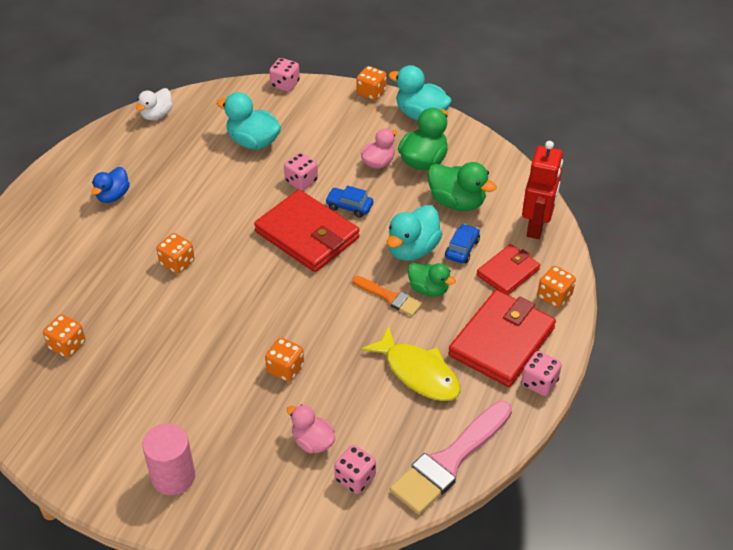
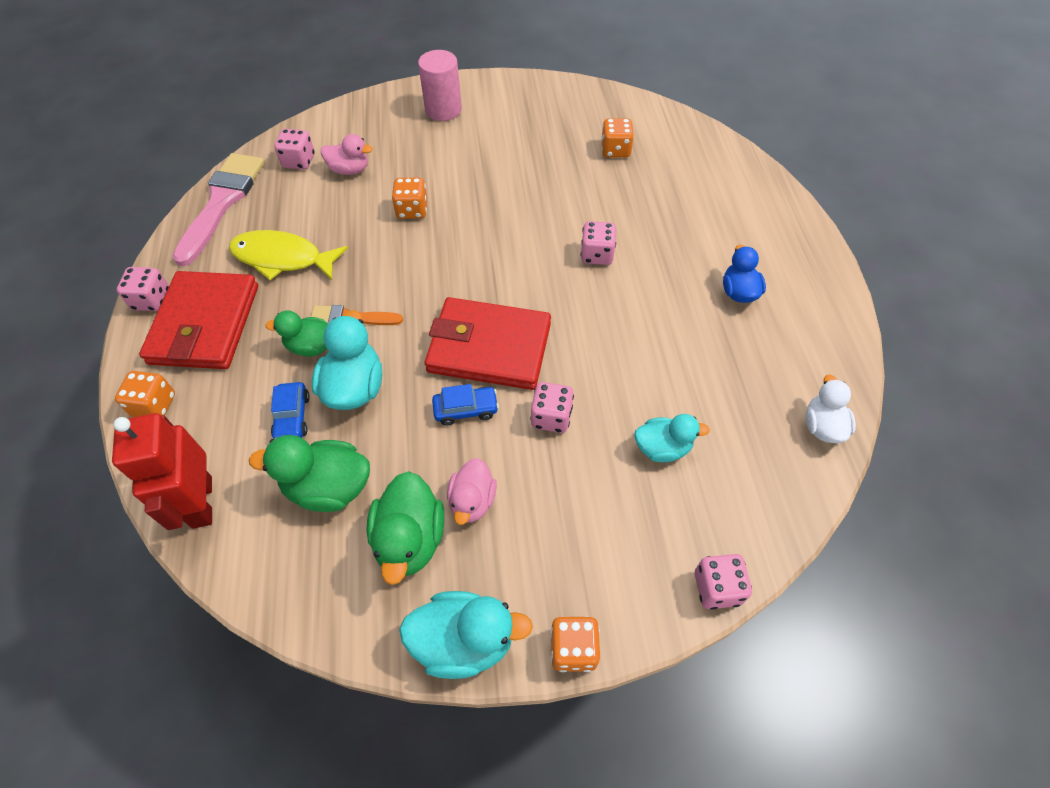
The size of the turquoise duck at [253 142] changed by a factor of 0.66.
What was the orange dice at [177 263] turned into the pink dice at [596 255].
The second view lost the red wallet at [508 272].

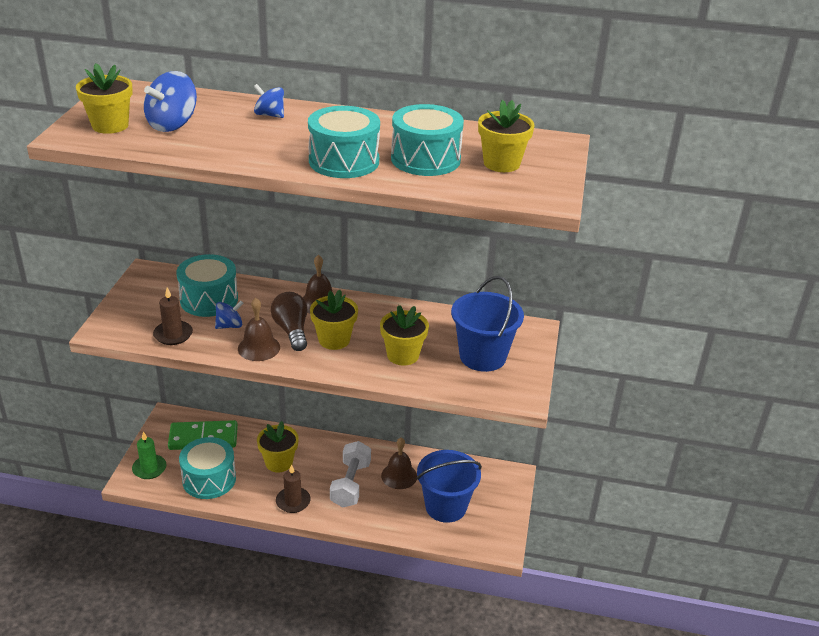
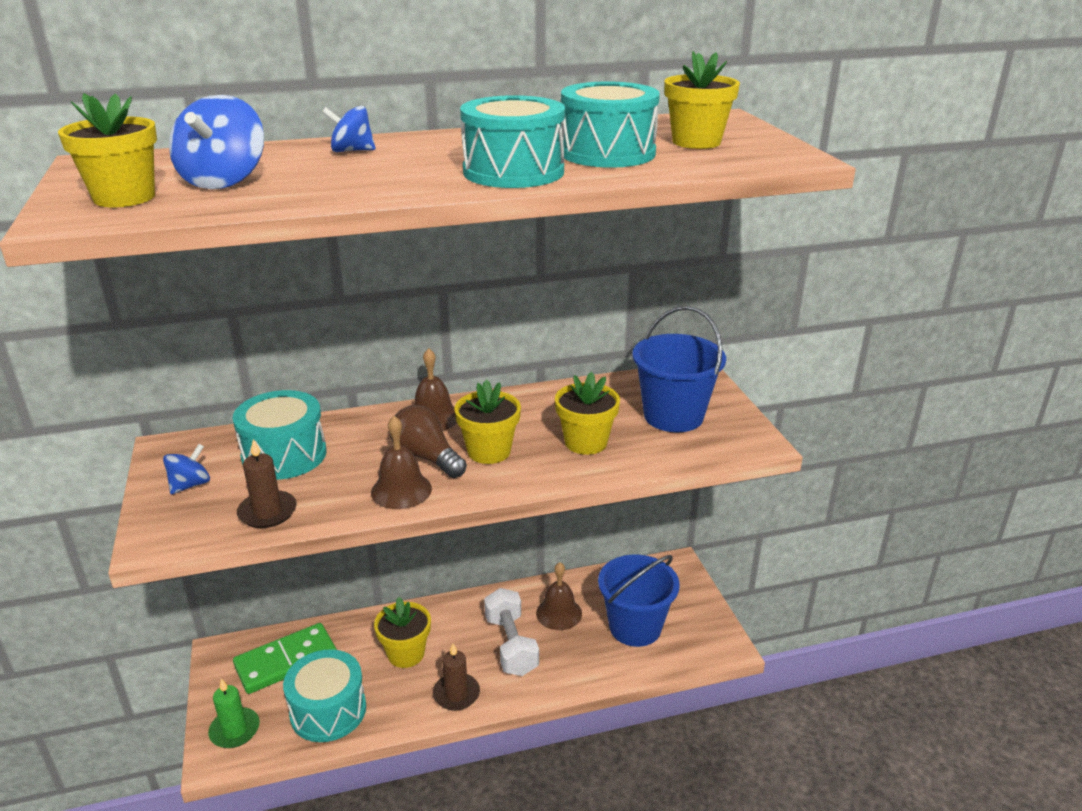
The blue spinning top ended up elsewhere, having gone from [229 326] to [190 485].

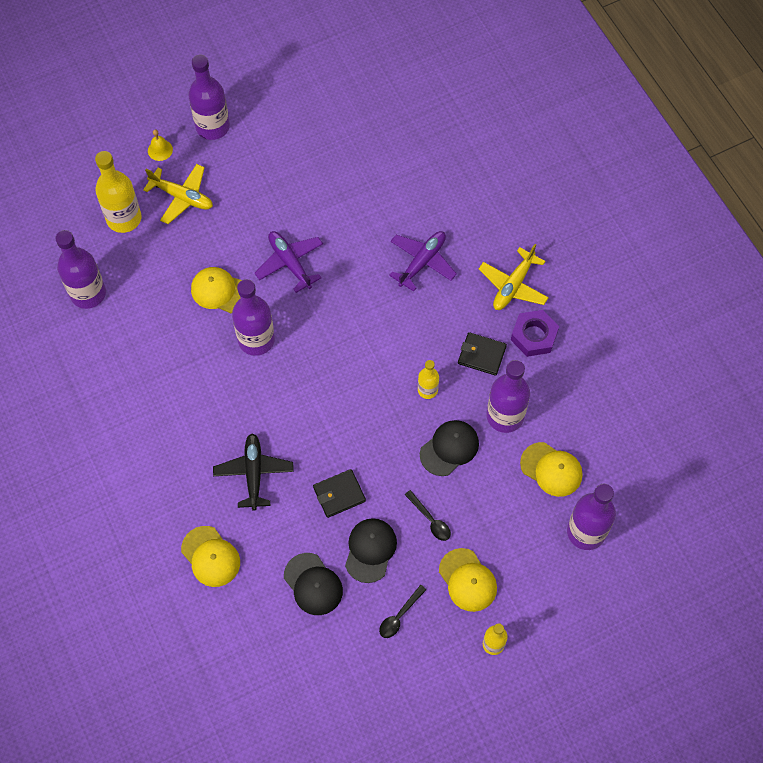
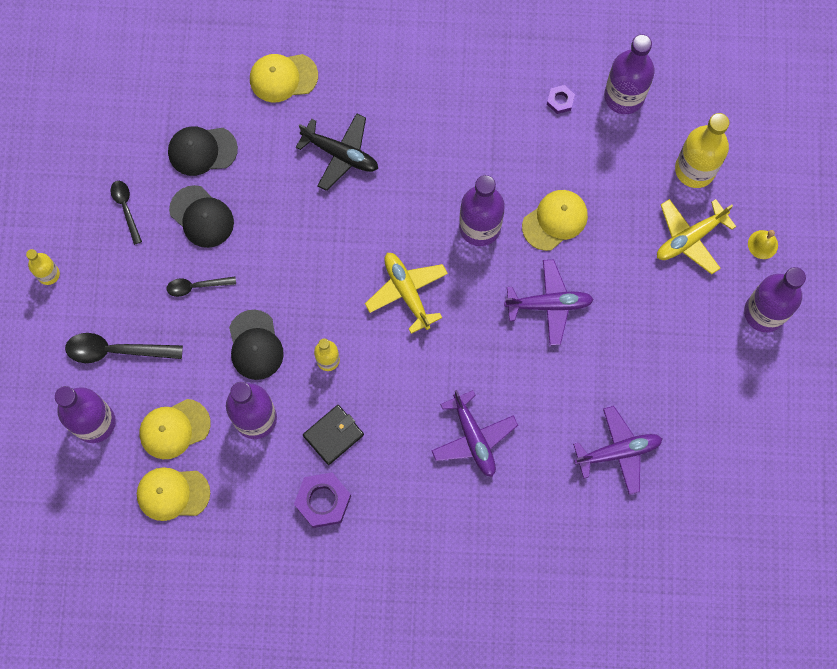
The yellow plane ended up elsewhere, having gone from [513 286] to [407 292].
The second view lost the black wallet at [339 494].
The yellow cap ended up elsewhere, having gone from [467 580] to [172 493].
The second view gained the purple nut at [560 101].
The second view gained the black spoon at [116 350].
The second view gained the purple plane at [618 451].

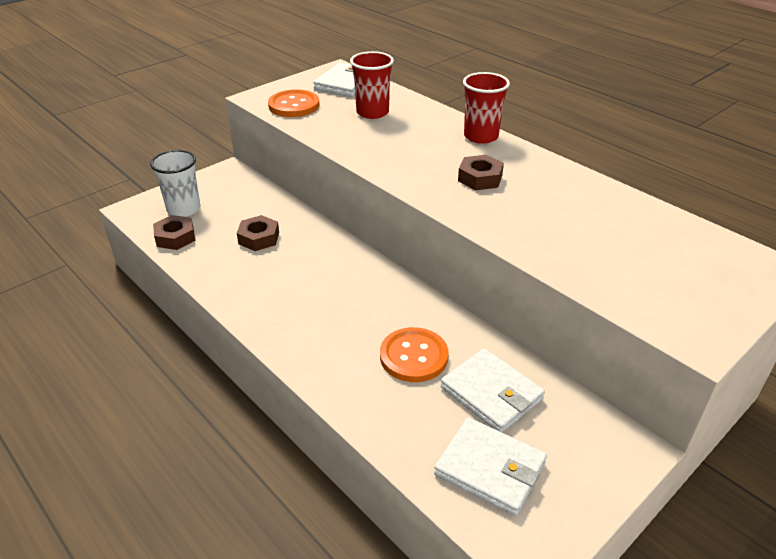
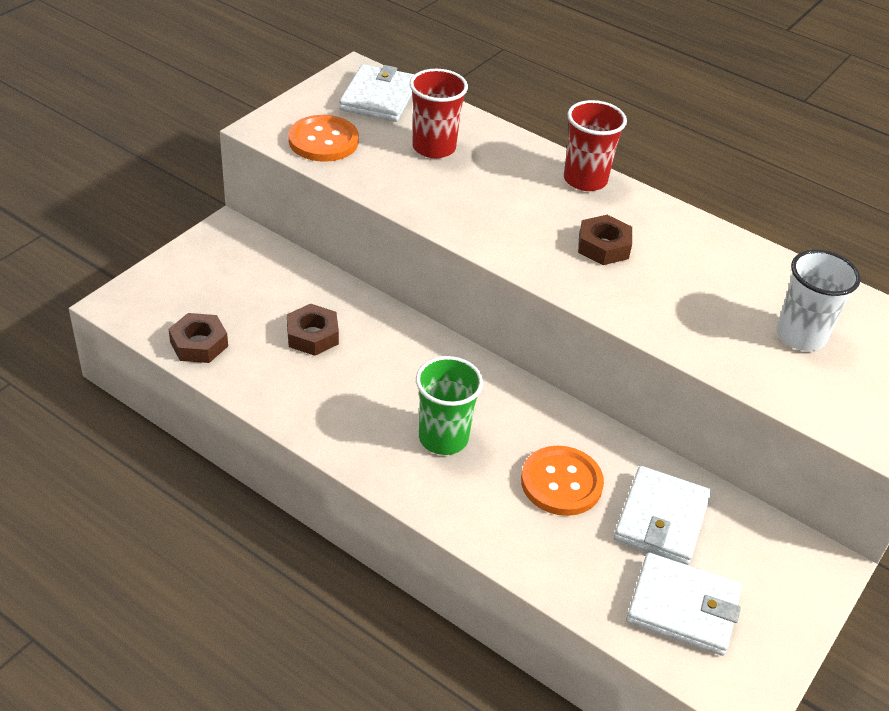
The white cup ended up elsewhere, having gone from [184 209] to [800 336].
The white wallet at [491 393] ended up facing another way, 75 degrees clockwise from before.
The second view gained the green cup at [443 438].

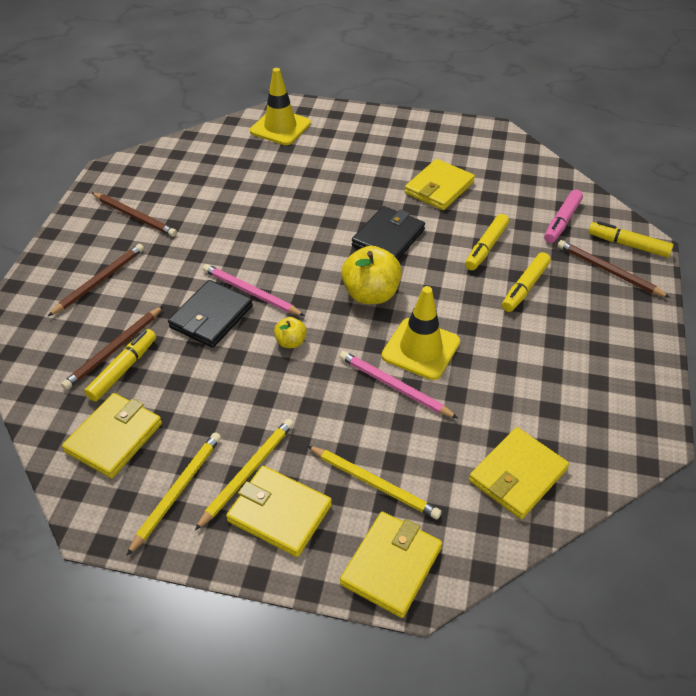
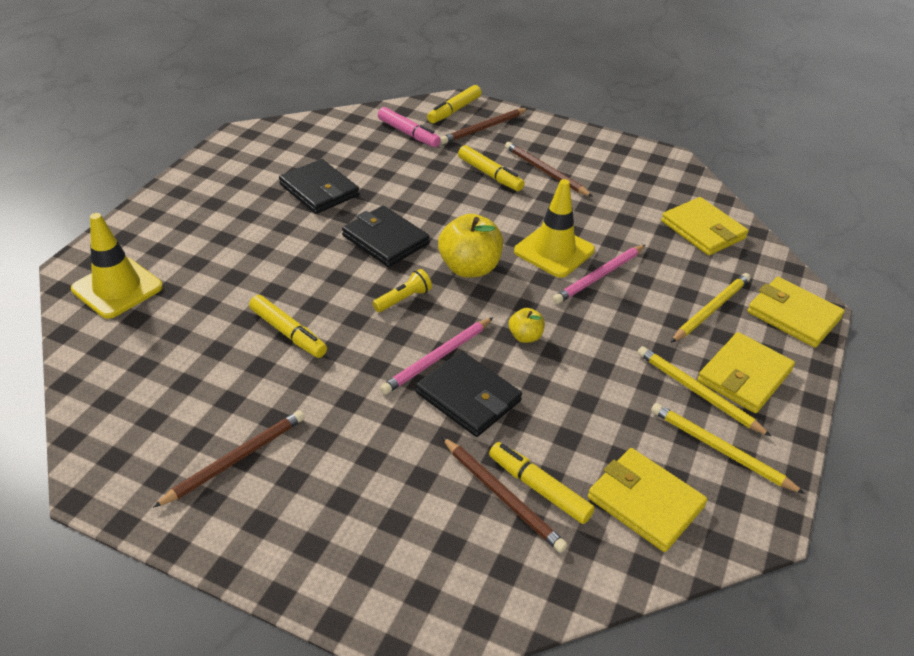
What was the yellow wallet at [439 188] turned into the black wallet at [319 190].
The yellow marker ended up elsewhere, having gone from [486 247] to [288 333].
The brown pencil ended up elsewhere, having gone from [100 281] to [545 172].
The second view gained the yellow flashlight at [403 299].

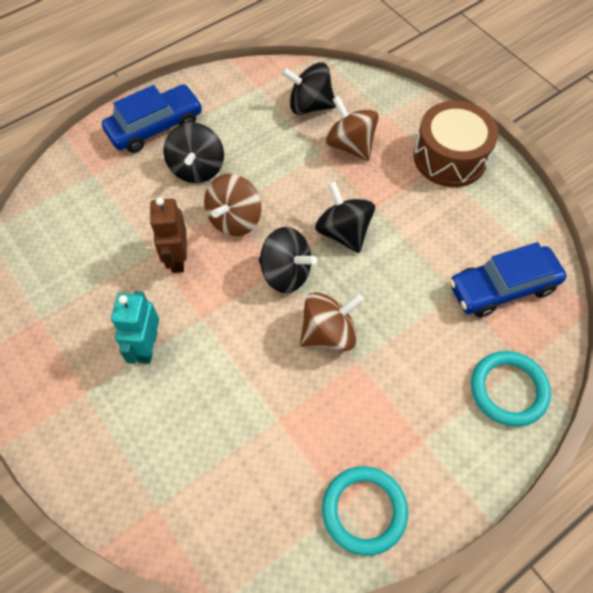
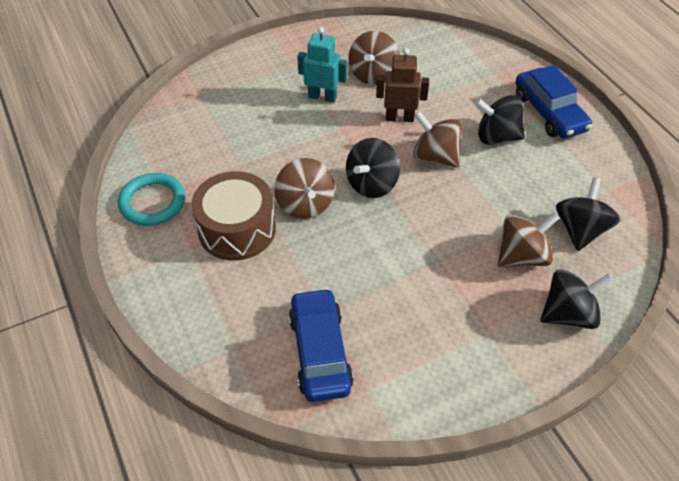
The brown drum ended up elsewhere, having gone from [450 157] to [237 229].
The black spinning top ended up elsewhere, having gone from [343 232] to [568 314].
The second view lost the turquoise ring at [508 390].
The second view gained the brown spinning top at [373 74].

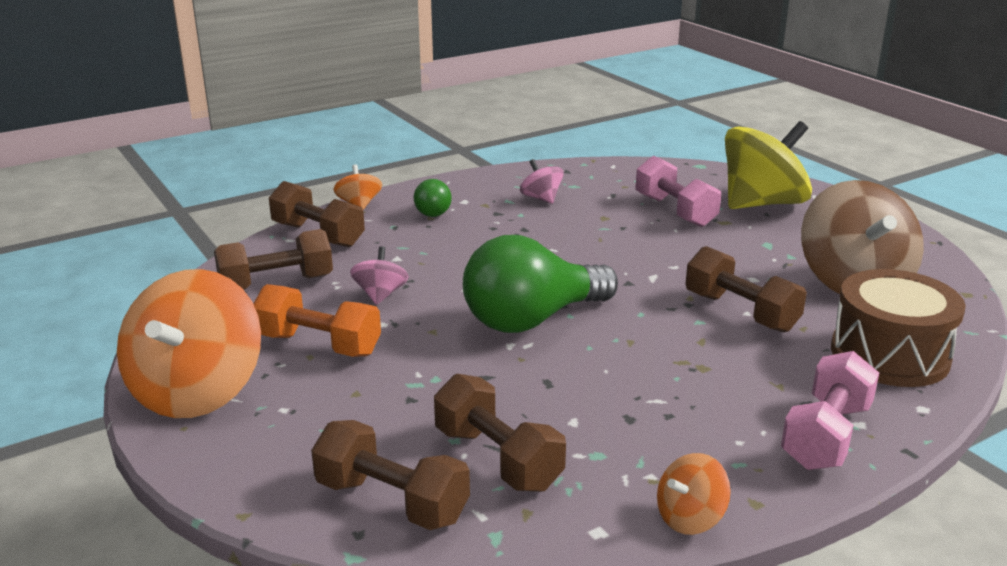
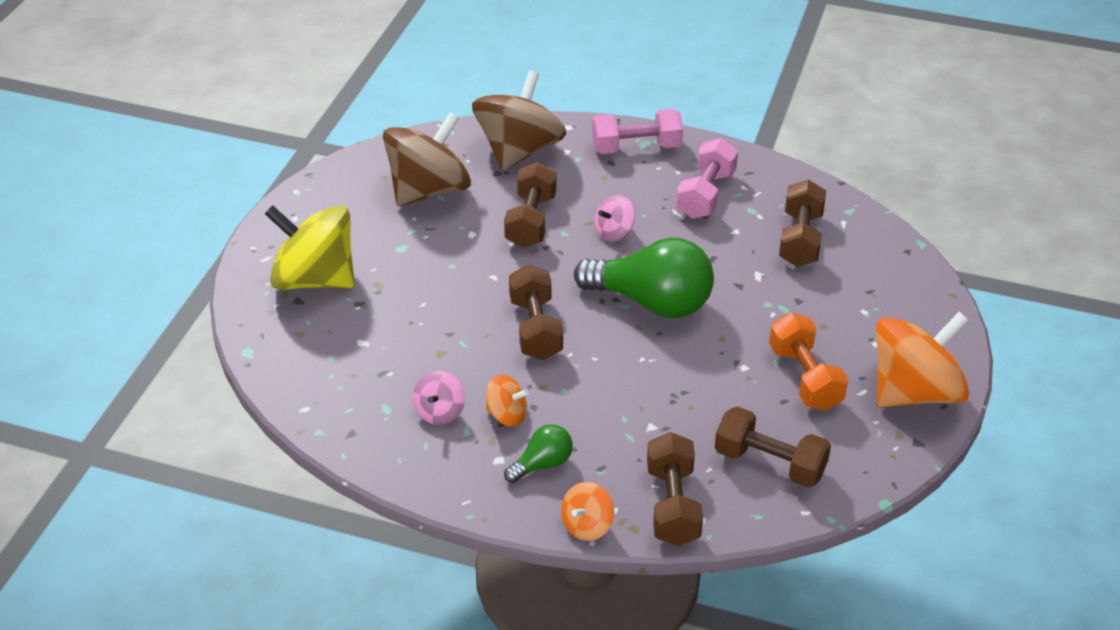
The pink dumbbell ended up elsewhere, having gone from [675 211] to [706 194].
The pink spinning top ended up elsewhere, having gone from [380 295] to [614 232].
Where the brown drum stood at [889 355], the brown spinning top came to stand at [519 151].
The brown dumbbell ended up elsewhere, having gone from [392 501] to [535 328].
The orange spinning top ended up elsewhere, having gone from [690 518] to [507 415].

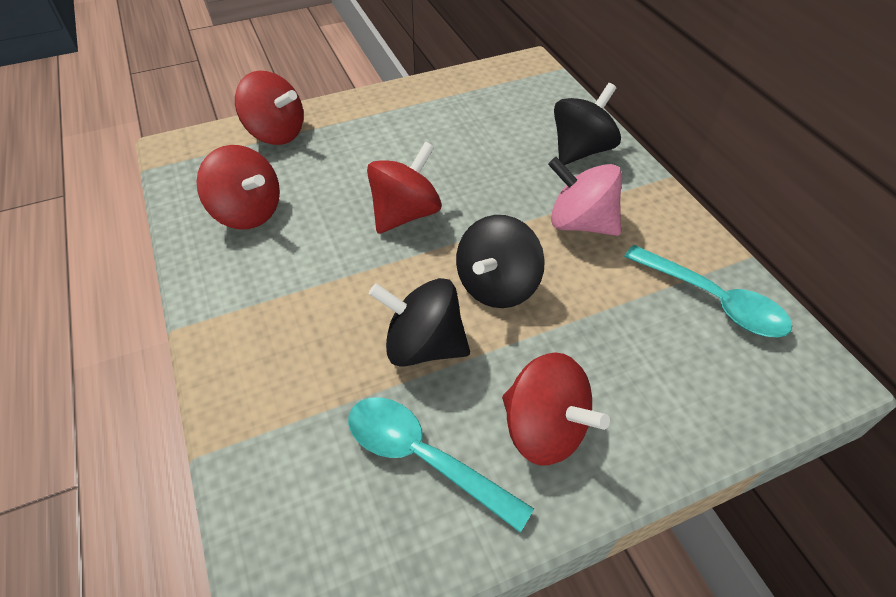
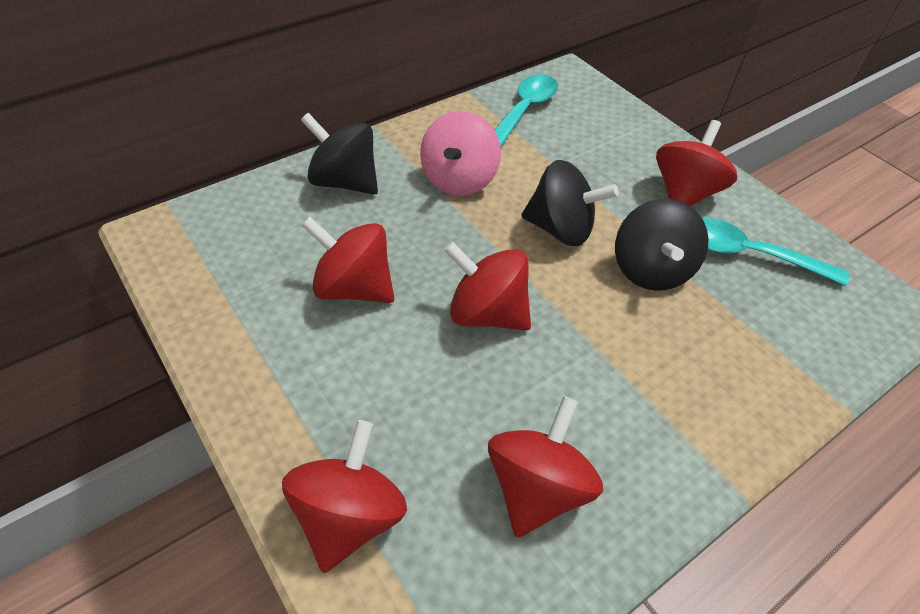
The turquoise spoon at [423 458] ended up facing another way, 90 degrees clockwise from before.
The second view gained the red spinning top at [353 287].

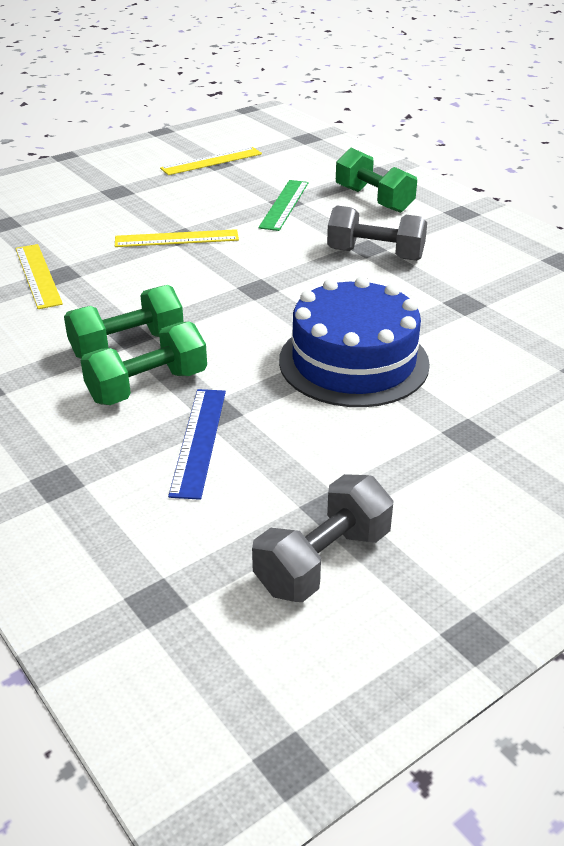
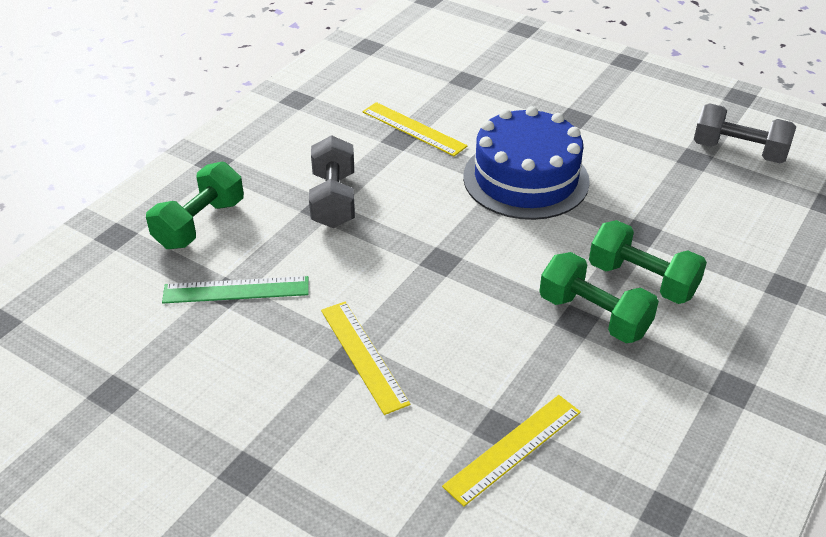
The yellow ruler ended up elsewhere, having gone from [211 161] to [413 129].
The second view lost the blue ruler at [199 441].

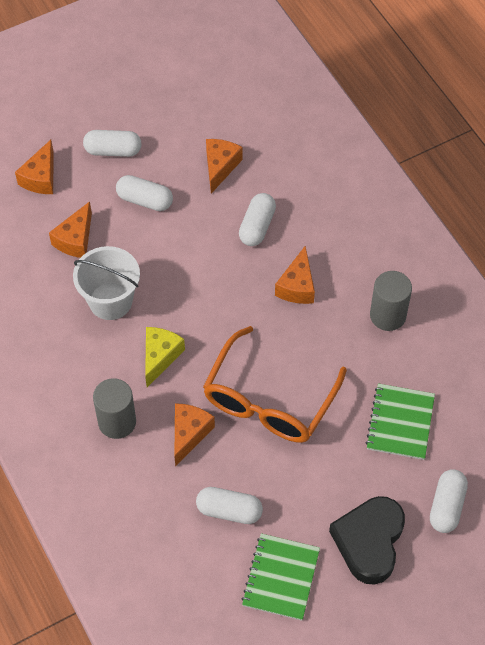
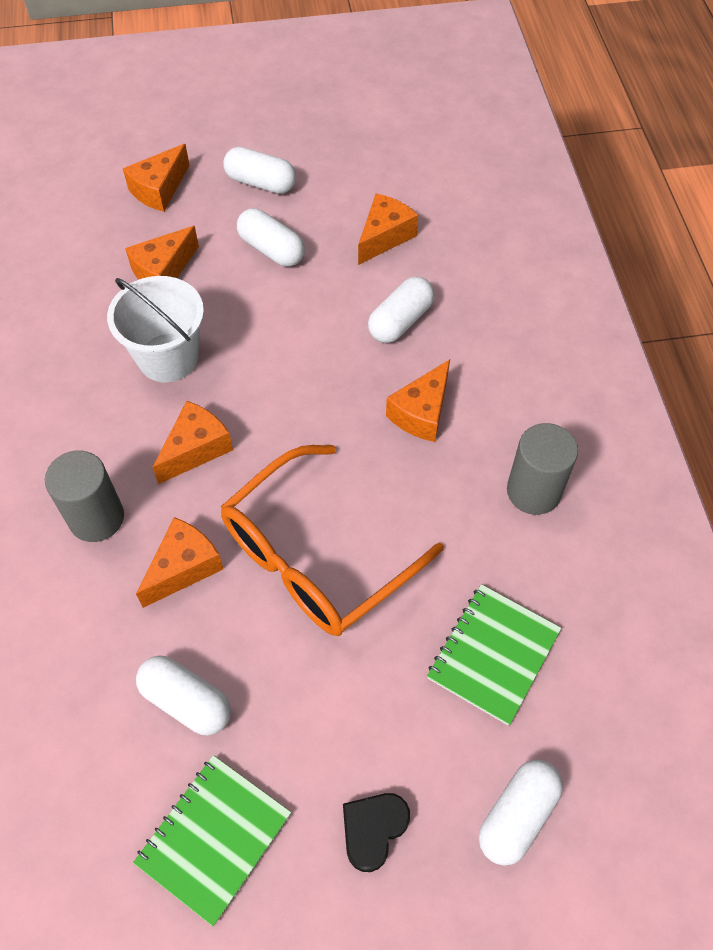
What was the yellow cheese at [160 357] turned into the orange cheese at [196 449].
The size of the black heart at [369 541] changed by a factor of 0.55.

